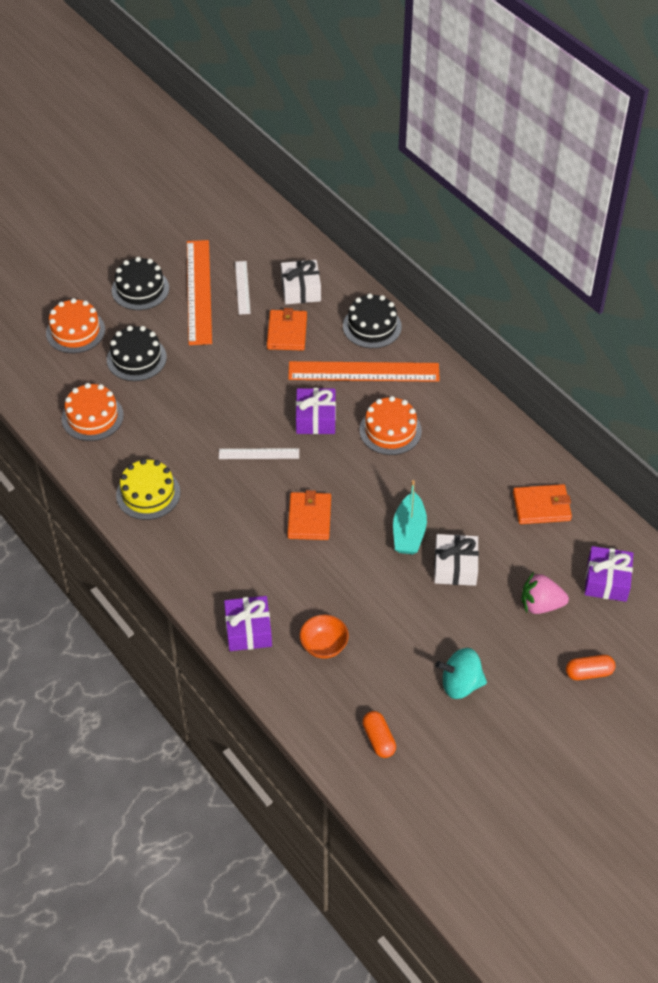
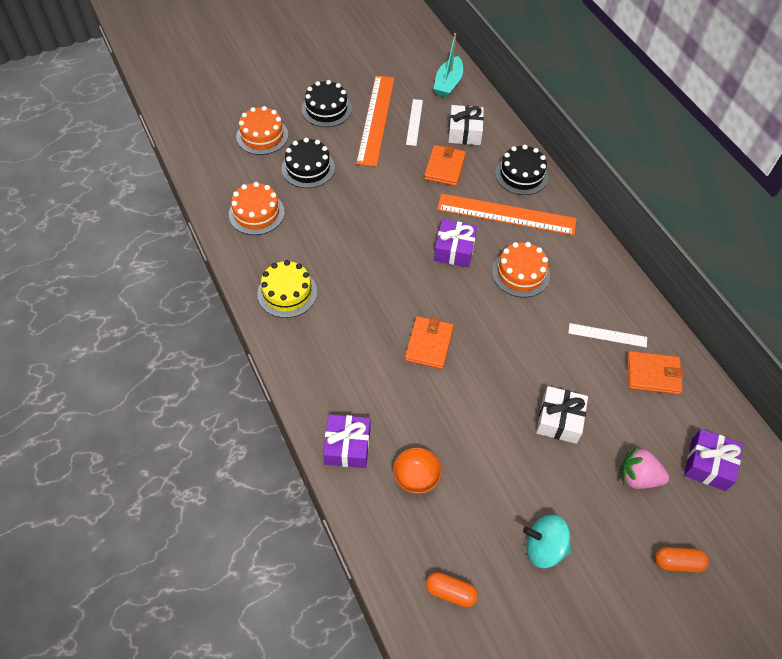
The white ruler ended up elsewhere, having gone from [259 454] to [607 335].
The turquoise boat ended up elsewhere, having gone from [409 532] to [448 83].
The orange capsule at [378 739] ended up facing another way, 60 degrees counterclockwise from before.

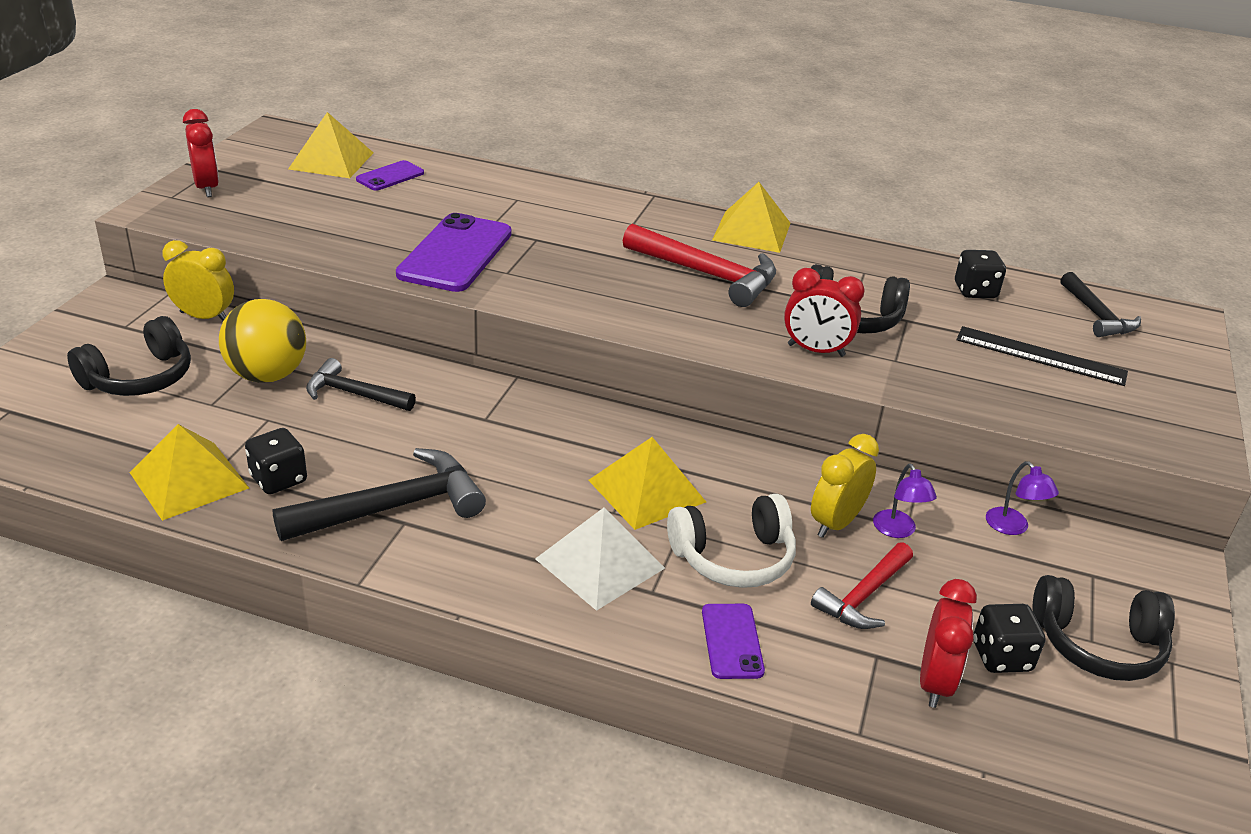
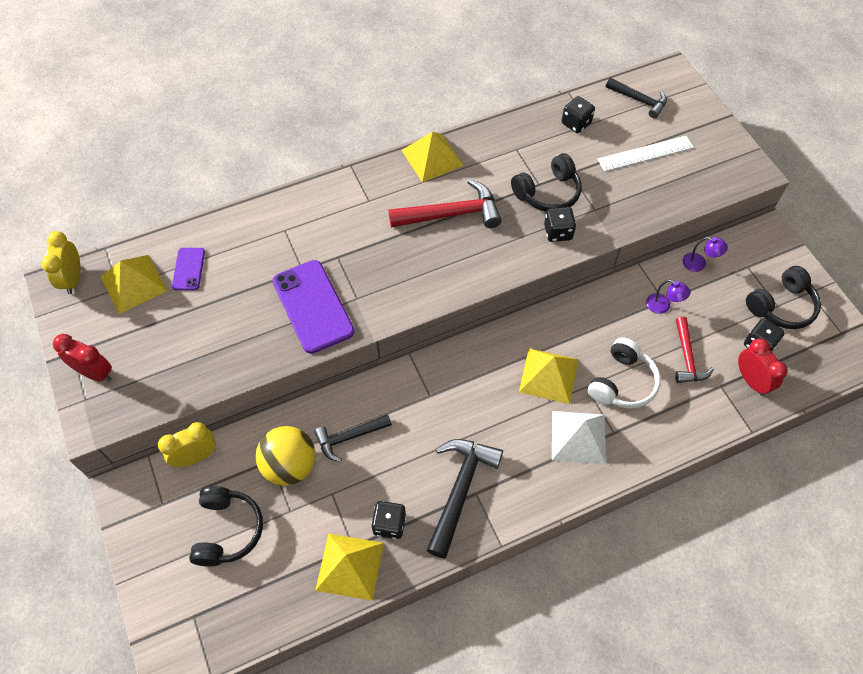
Where the red clock stood at [816 350], the black dice came to stand at [558 232].
What was the black ruler at [1040 356] turned into the white ruler at [645 153].
The yellow clock ended up elsewhere, having gone from [836 523] to [73 279].
The second view lost the purple phone at [732 641].

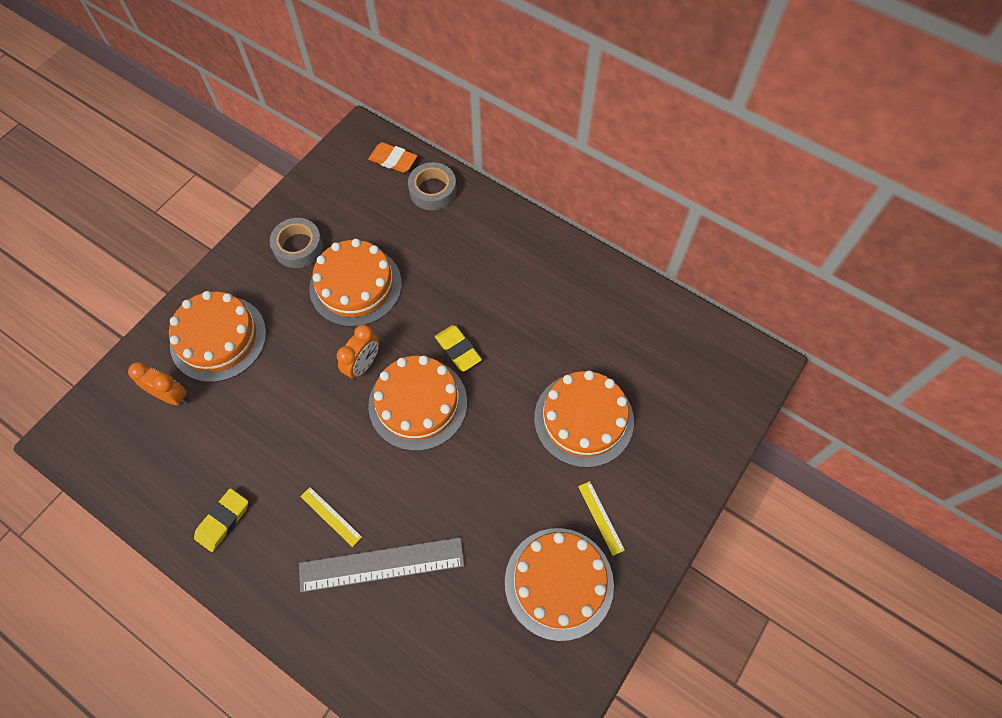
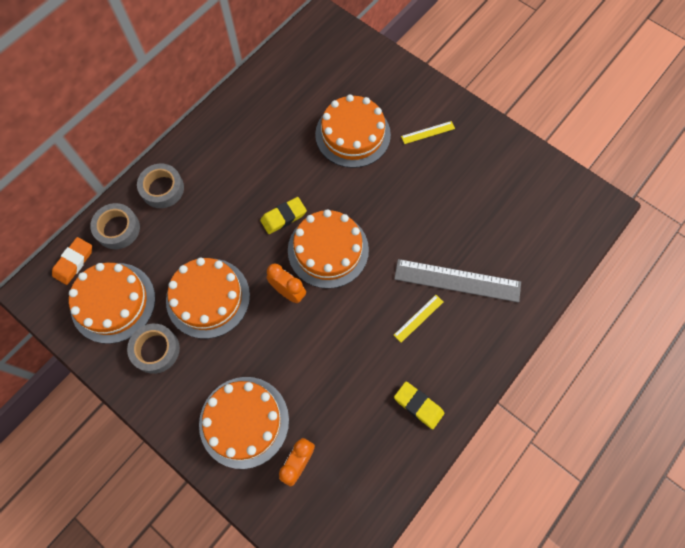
The orange cake ended up elsewhere, having gone from [559 583] to [113 302].
The grey ruler at [381 564] ended up facing another way, 75 degrees counterclockwise from before.
The second view gained the grey tape at [162 189].

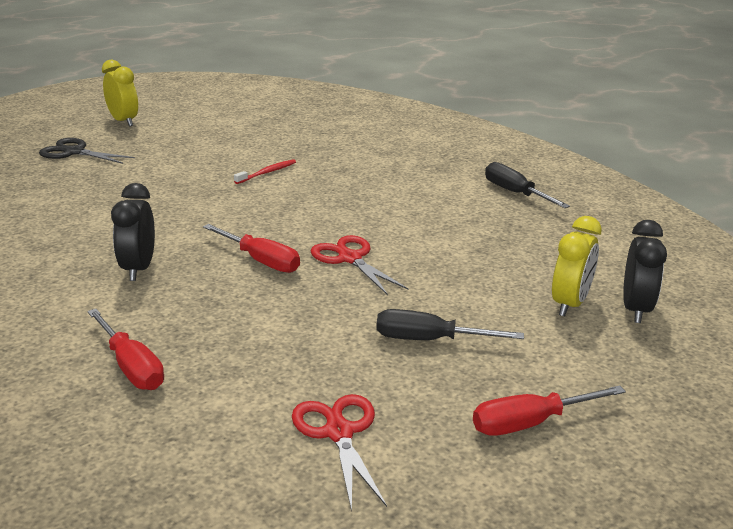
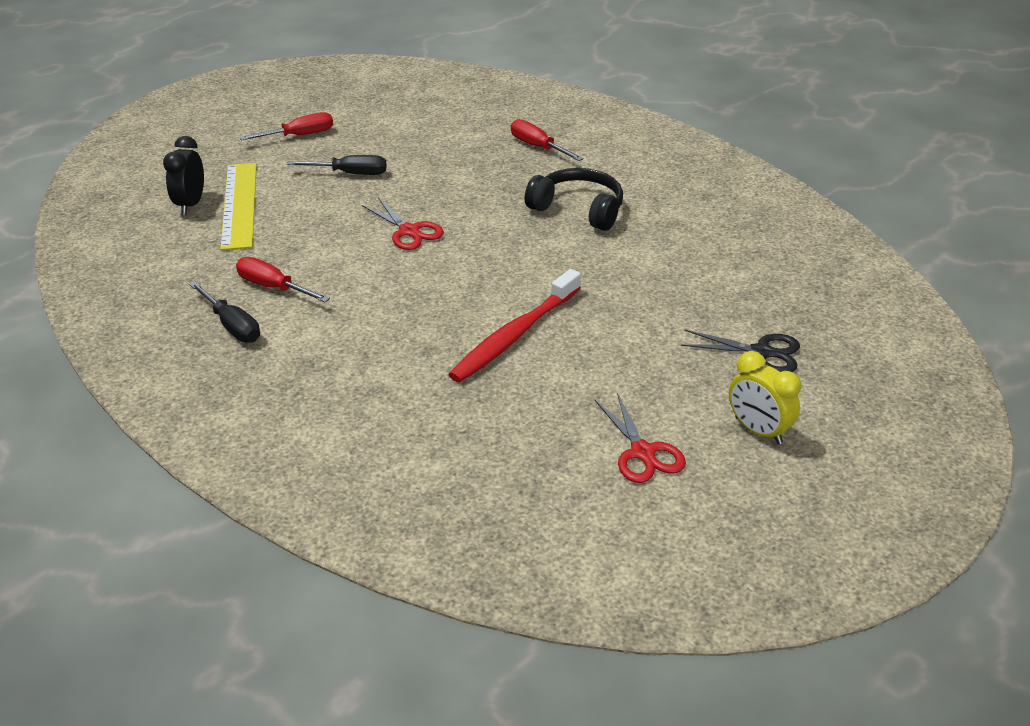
The size of the red toothbrush at [267 172] changed by a factor of 2.21.
Where the black clock stood at [138 269], the black headphones came to stand at [578 209].
Where the yellow clock stood at [570 304], the yellow ruler came to stand at [239 205].
The red screwdriver ended up elsewhere, having gone from [261 261] to [273 287].
The red scissors ended up elsewhere, having gone from [339 432] to [643 453].

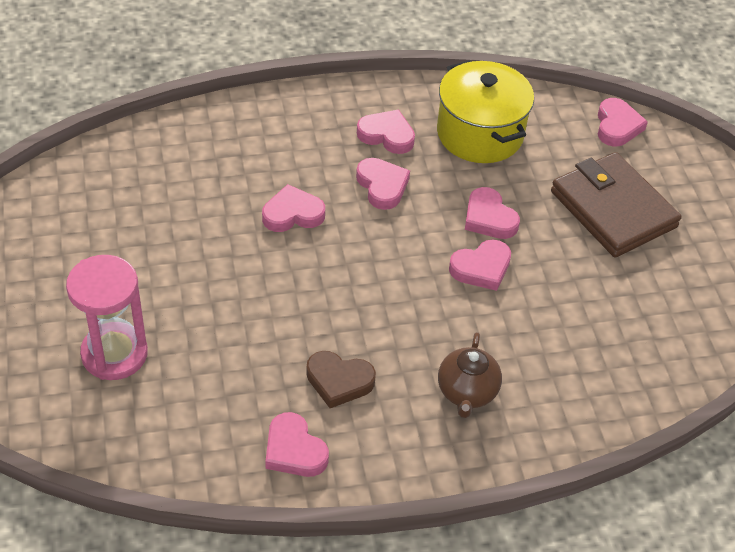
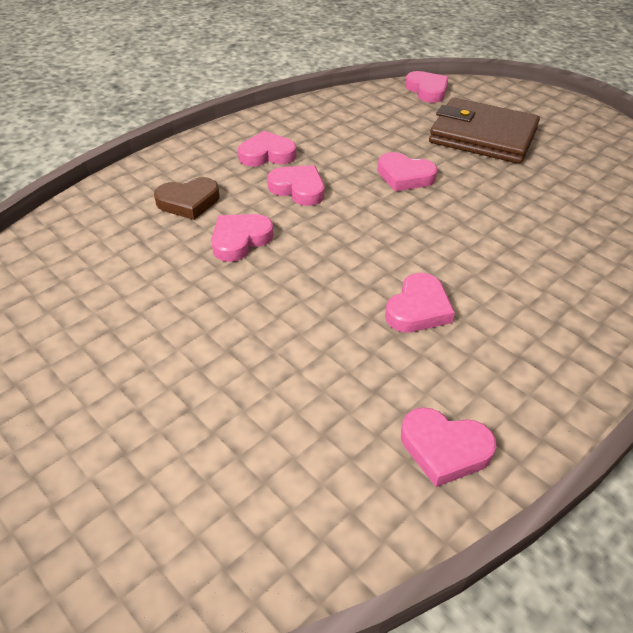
The second view lost the yellow pot at [480 133].
The pink heart ended up elsewhere, having gone from [481 268] to [418 309].
The second view lost the pink hourglass at [114 354].
The second view lost the brown teapot at [467 393].
The brown heart ended up elsewhere, having gone from [339 381] to [188 202].

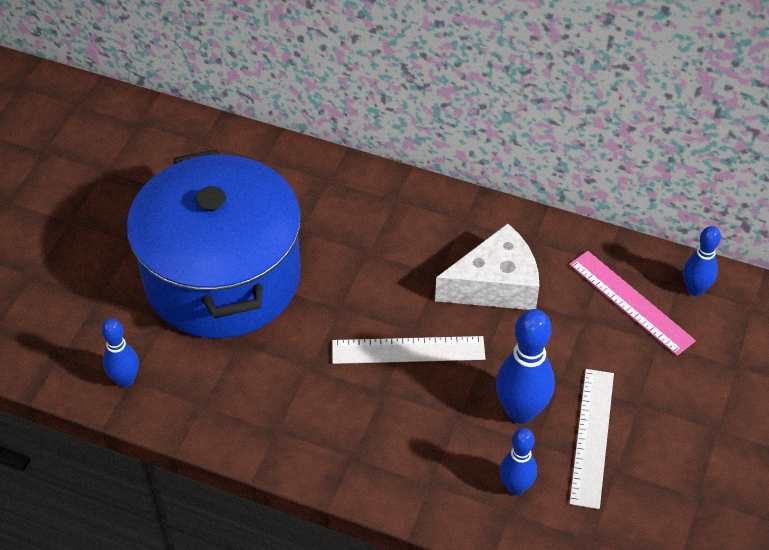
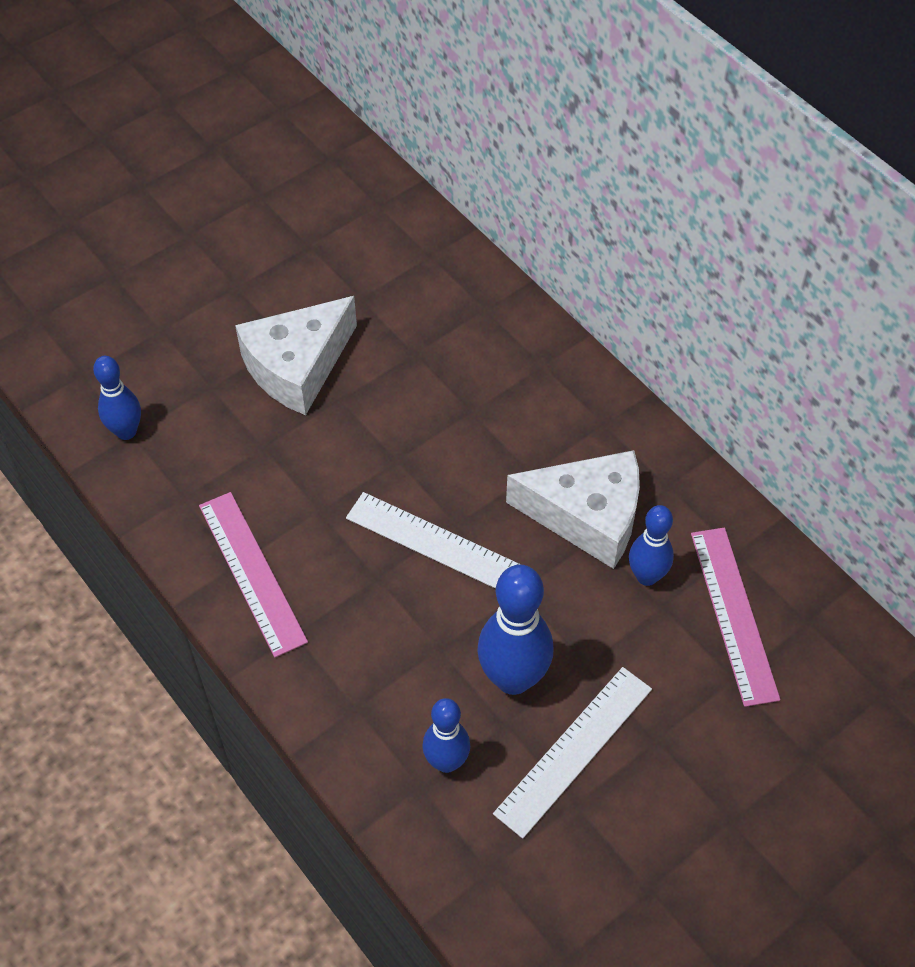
Where the blue pot stood at [222 277], the white cheese came to stand at [297 367].
The blue bowling pin ended up elsewhere, having gone from [695 289] to [646 576].
The second view gained the pink ruler at [251 572].

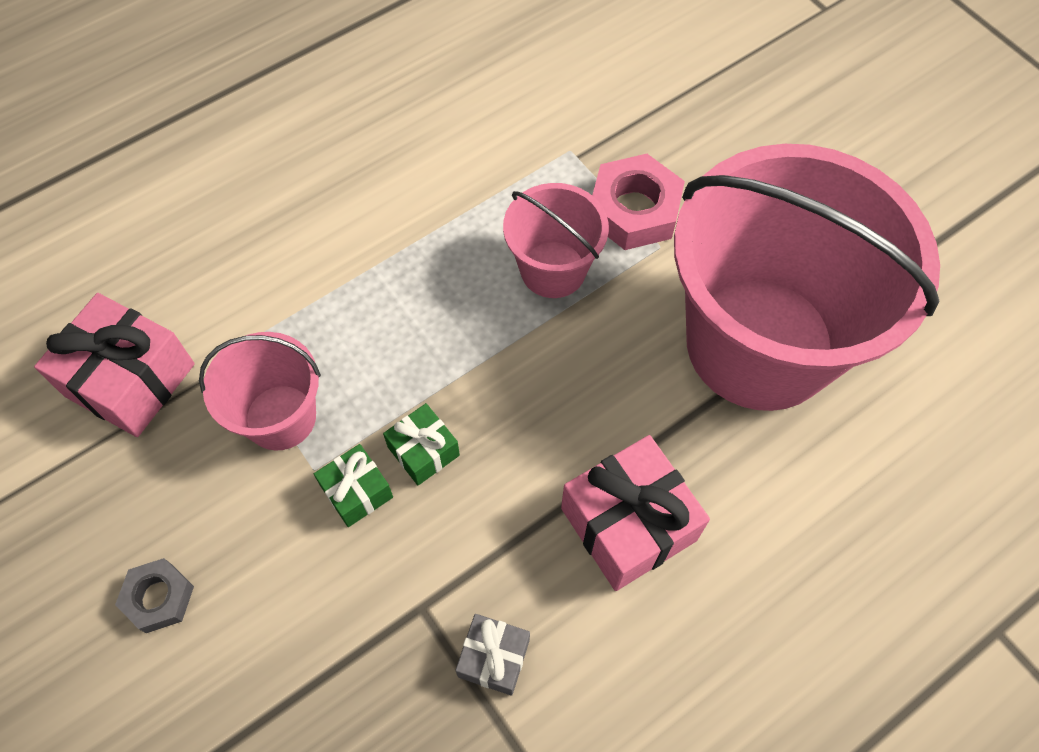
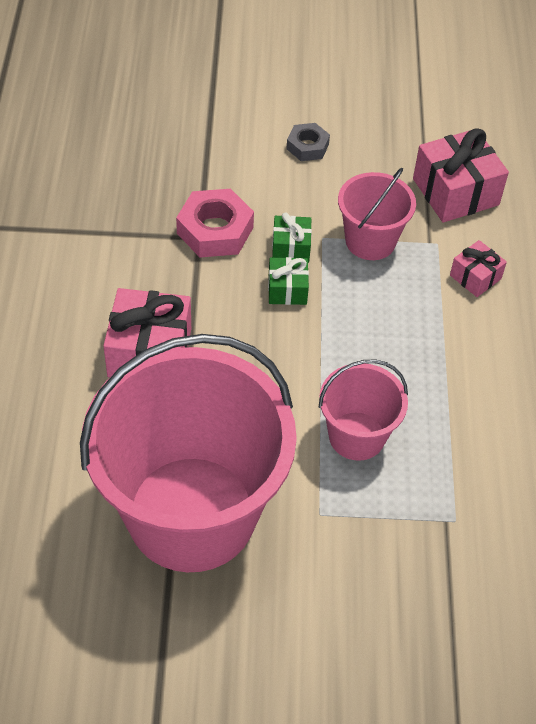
The pink nut ended up elsewhere, having gone from [634 210] to [215 230].
The second view lost the grey gift at [494 658].
The second view gained the pink gift at [475 277].

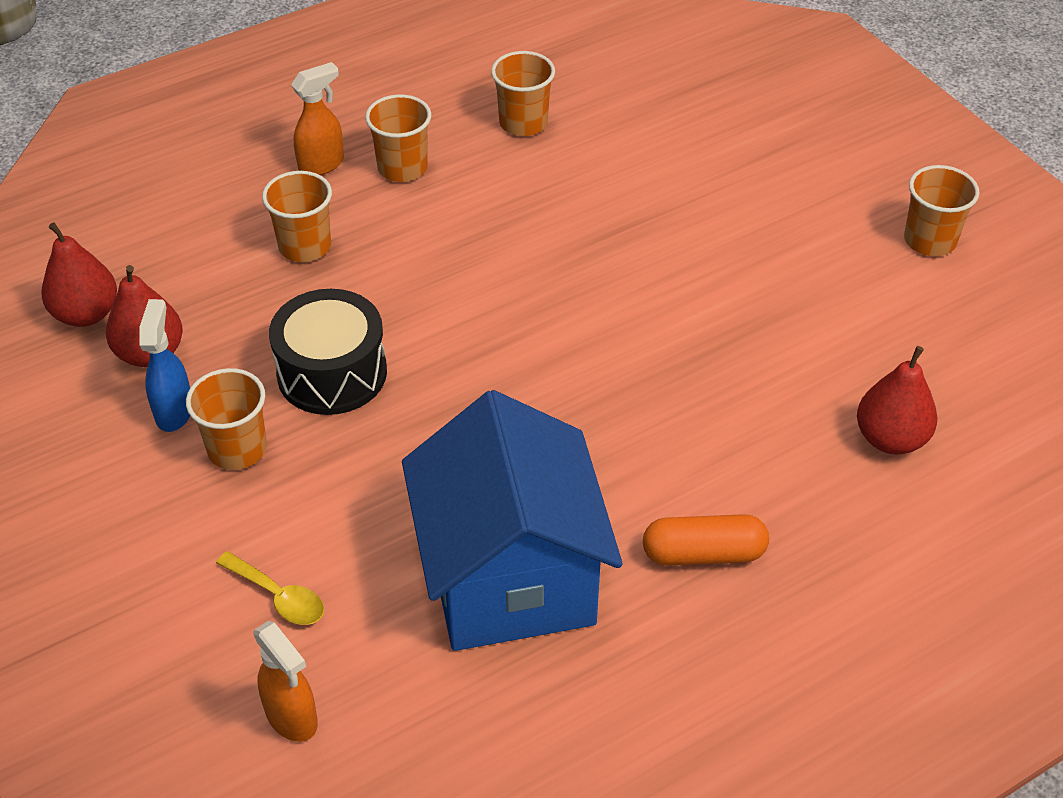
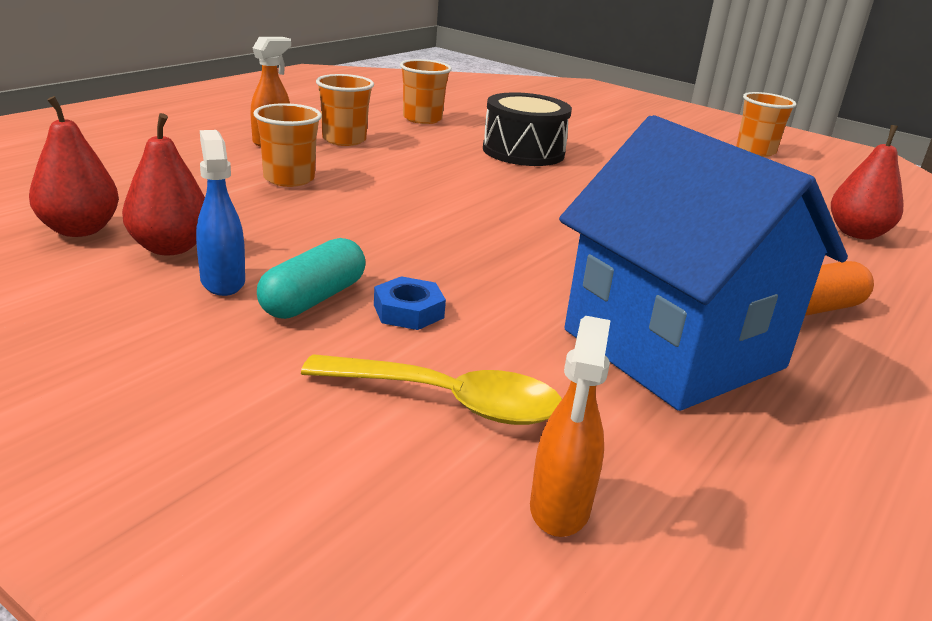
The black drum ended up elsewhere, having gone from [332 373] to [523 152].
Where the orange cup stood at [237 449], the turquoise capsule came to stand at [313 299].
The size of the yellow spoon at [278 596] changed by a factor of 1.57.
The orange spray bottle at [292 718] ended up facing another way, 75 degrees clockwise from before.
The second view gained the blue nut at [408 311].

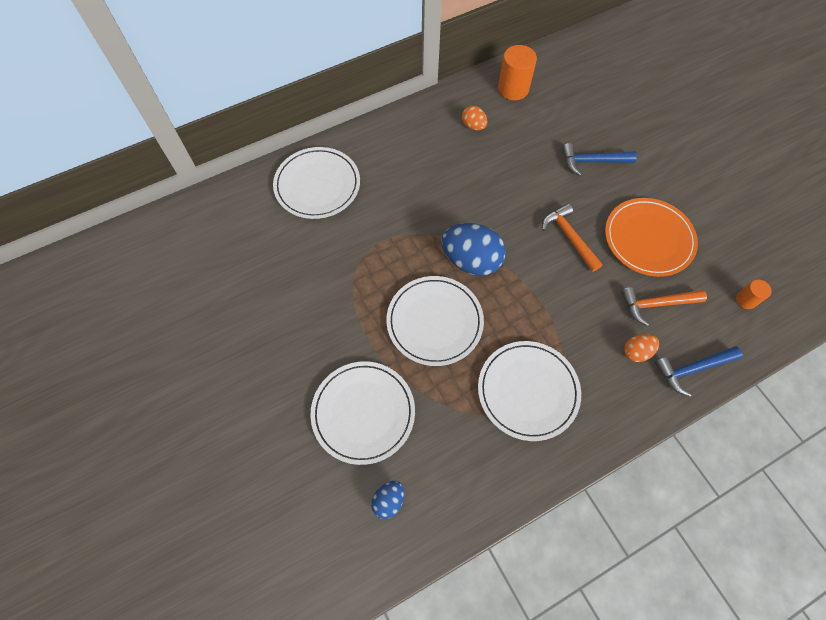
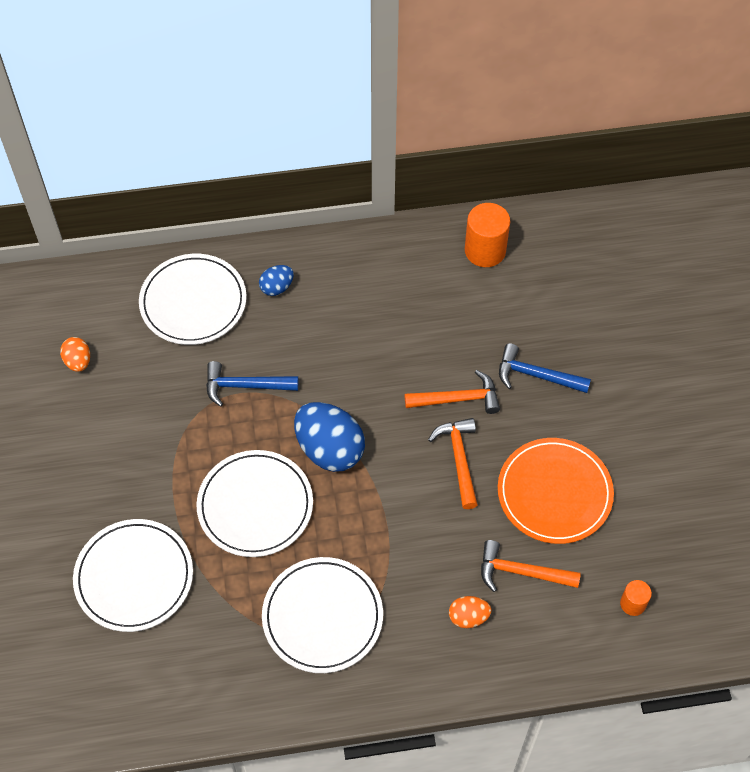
The orange egg ended up elsewhere, having gone from [473 126] to [78 361].
The blue hammer ended up elsewhere, having gone from [692 369] to [245 386].
The blue egg ended up elsewhere, having gone from [388 501] to [277 287].
The second view gained the orange hammer at [458 399].

